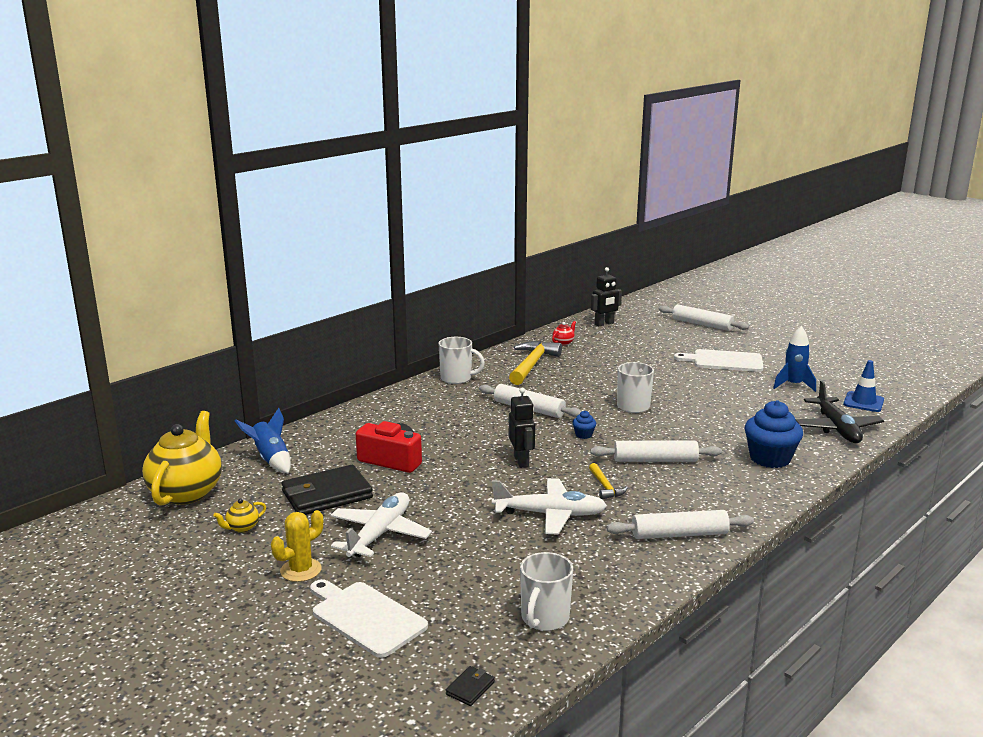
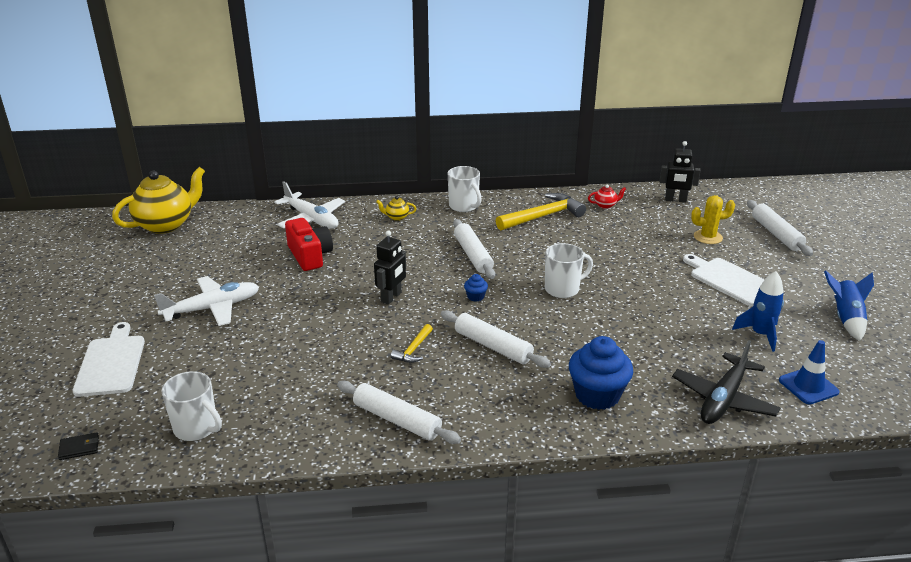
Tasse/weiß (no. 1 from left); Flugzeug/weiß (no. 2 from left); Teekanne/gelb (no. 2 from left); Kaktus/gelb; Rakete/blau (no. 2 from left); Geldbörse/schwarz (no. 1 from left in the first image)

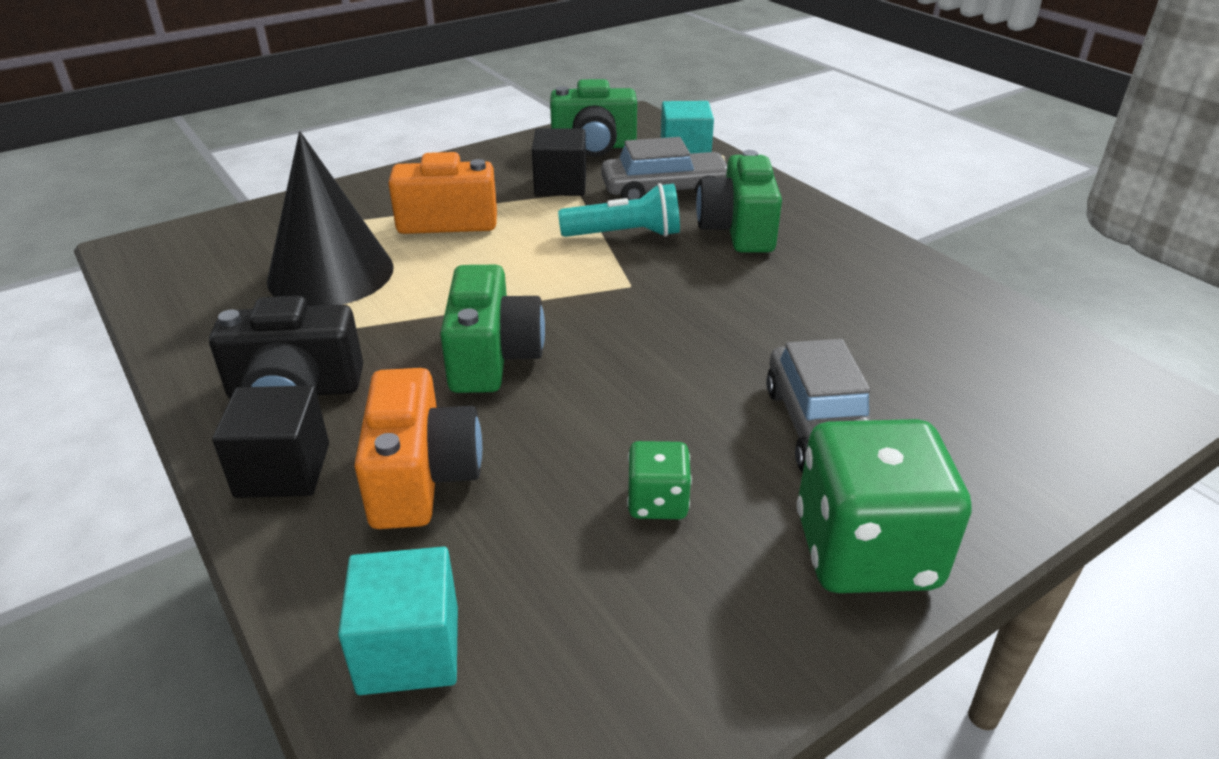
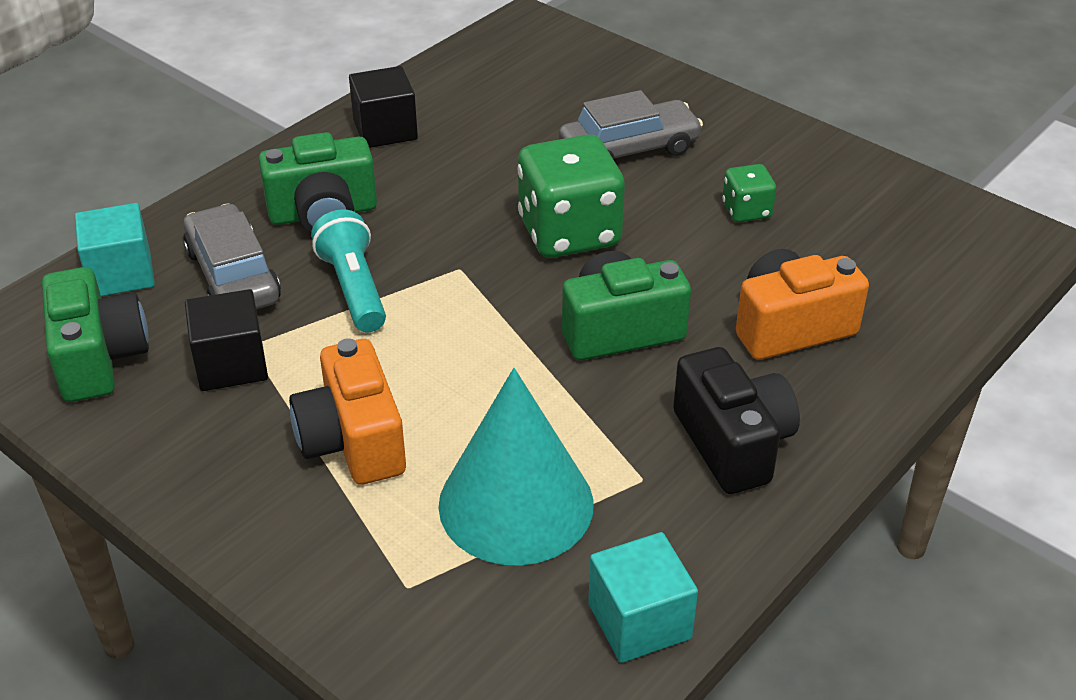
Kubus/schwarz (no. 2 from left); Kegel/türkis; Spielwürfel/grün (no. 1 from left); Kubus/türkis (no. 2 from left)

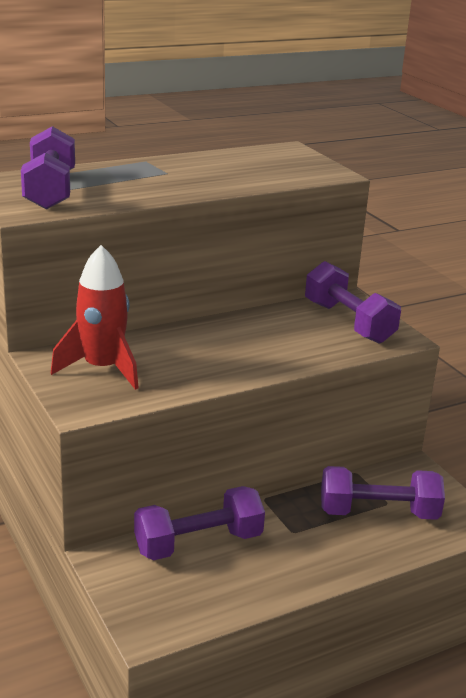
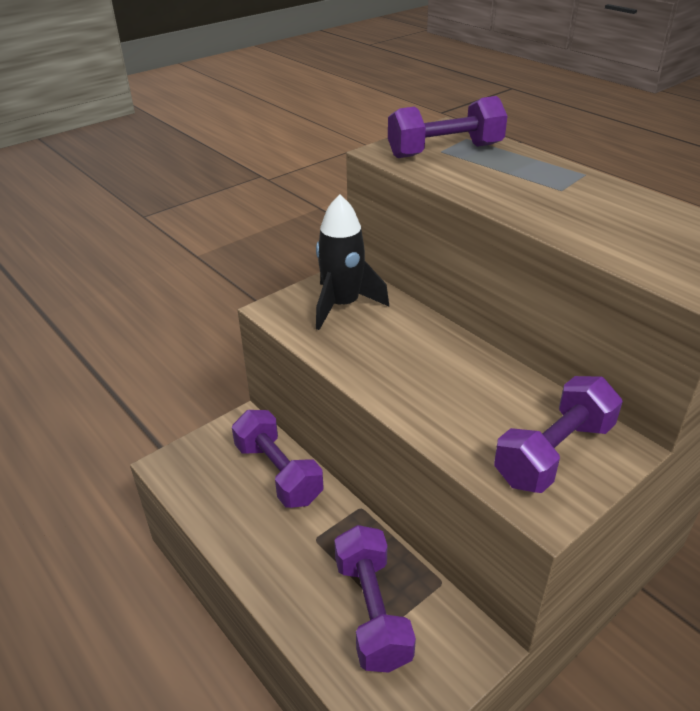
Rakete/schwarz

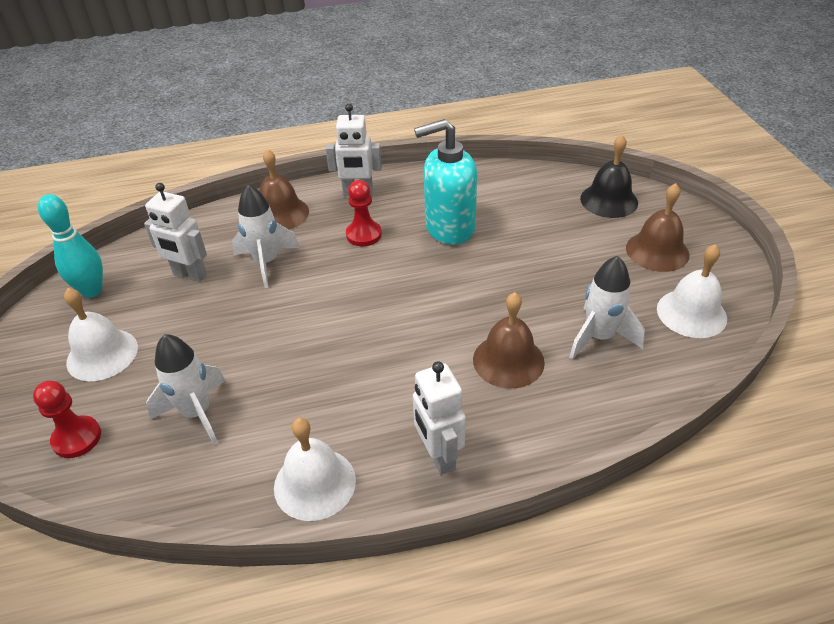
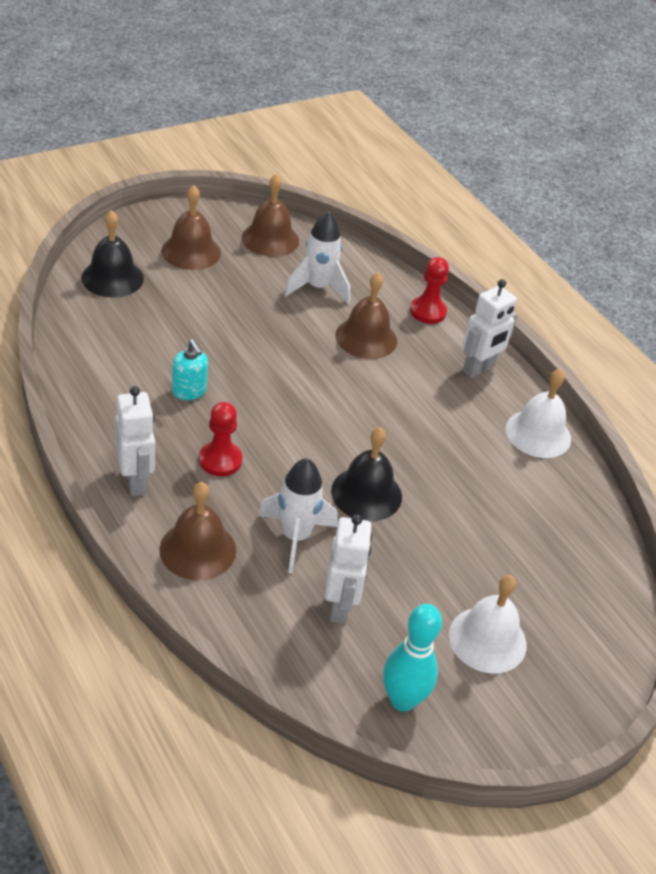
Seifenspender/türkis; Glocke/braun (no. 3 from left); Glocke/schwarz (no. 2 from left); Bauer/rot (no. 2 from left); Rakete/weiß (no. 1 from left in the first image)

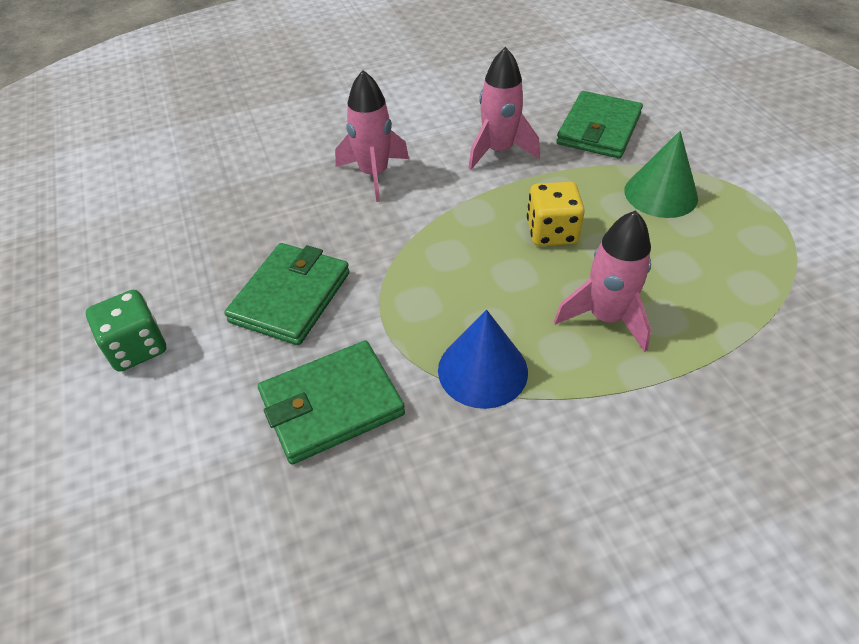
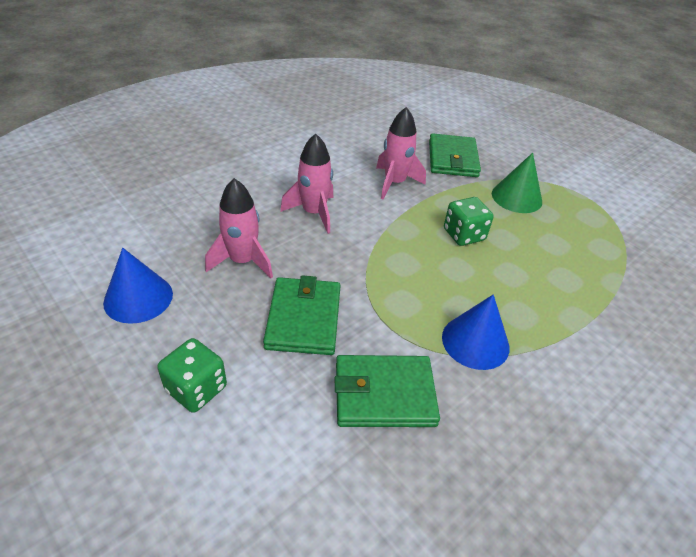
Kegel/blau (no. 1 from left); Rakete/rosa (no. 1 from left); Geldbörse/grün (no. 2 from left); Spielwürfel/grün (no. 2 from left)

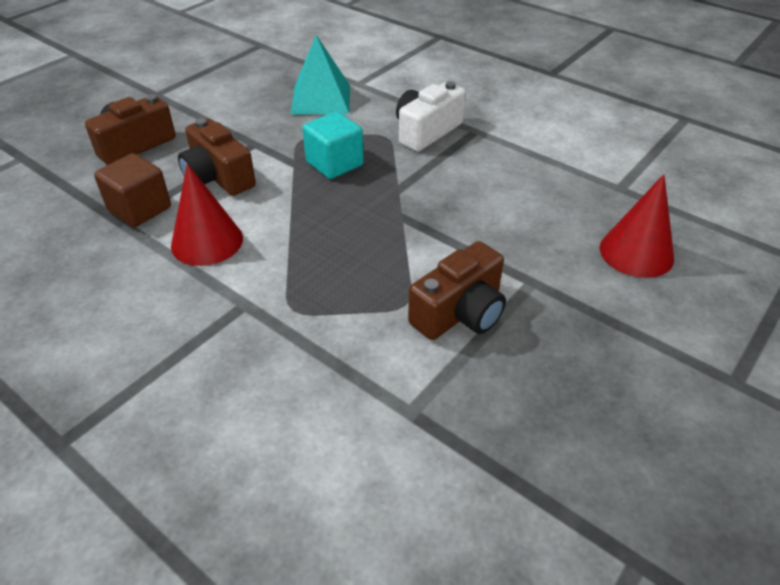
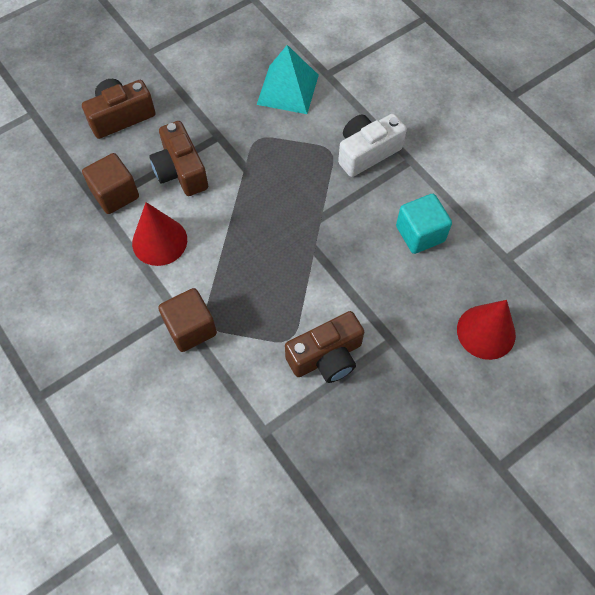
Kubus/braun (no. 2 from left); Kubus/türkis

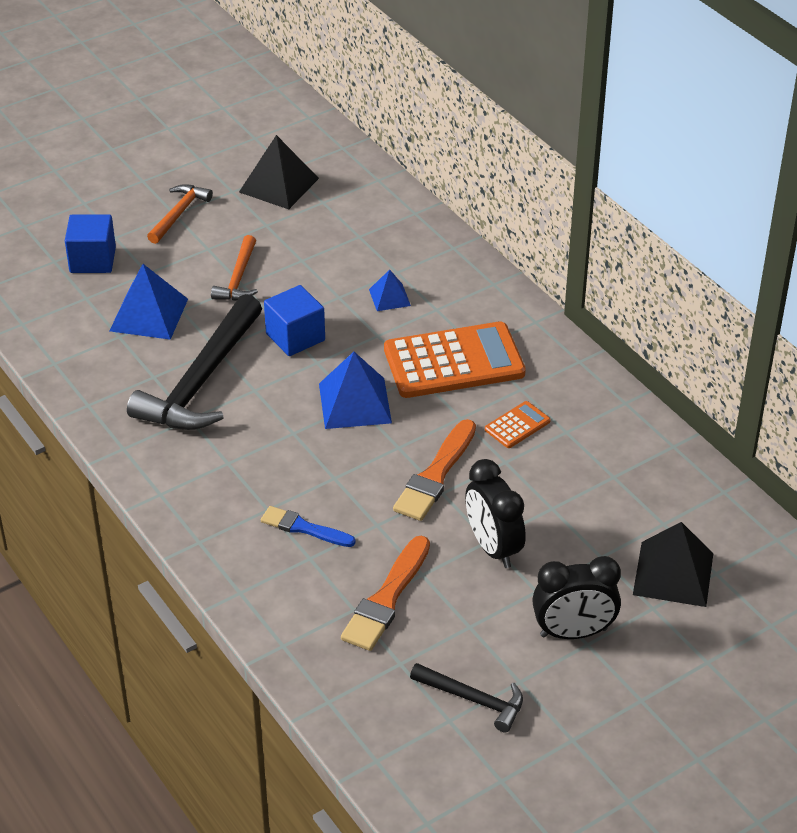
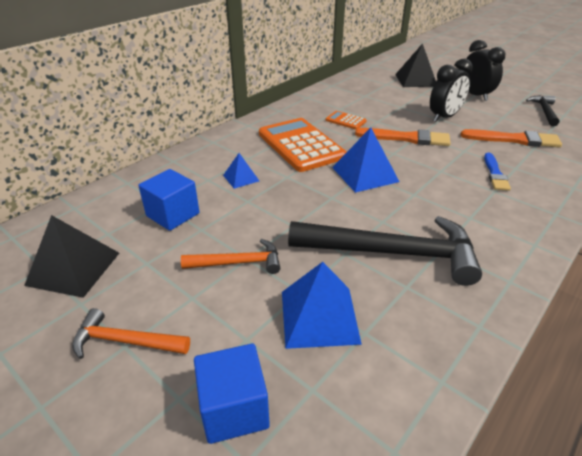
Kubus/blau (no. 1 from left)

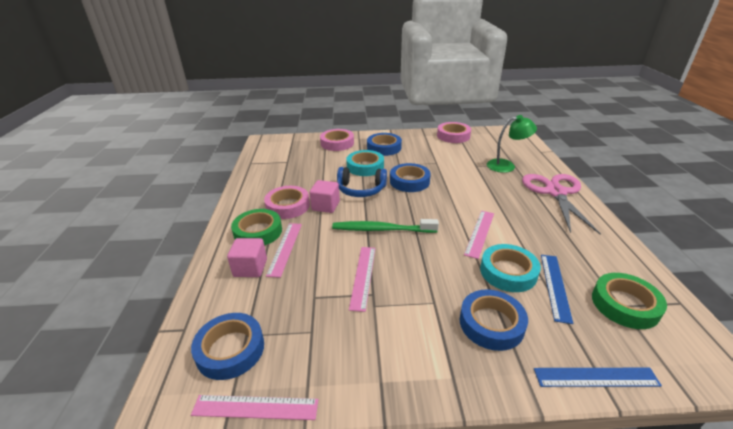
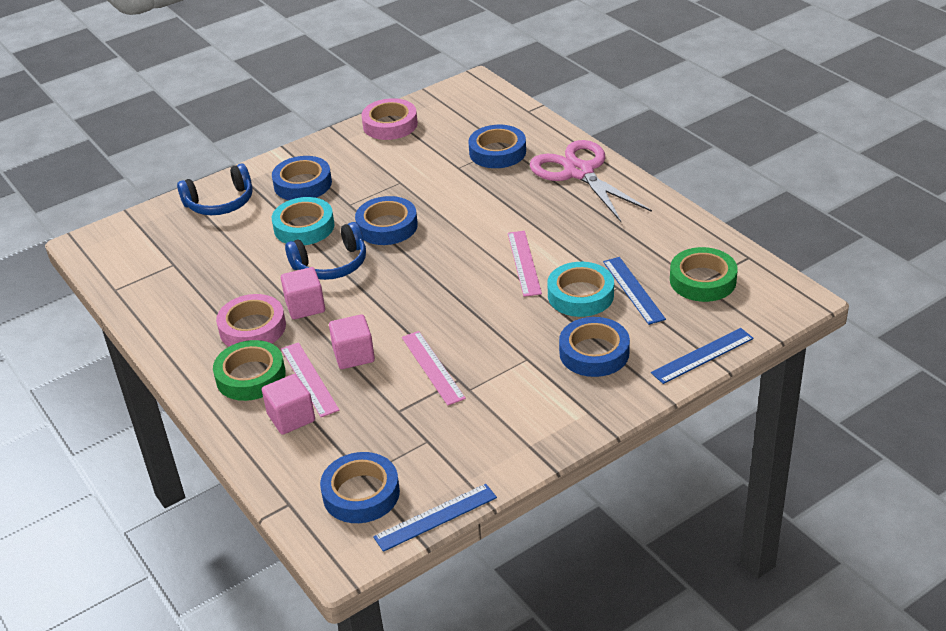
Kopfhörer/blau (no. 1 from left); Kubus/rosa (no. 3 from left); Lineal/blau (no. 1 from left); Klebeband/blau (no. 4 from left); Zahnbürste/grün

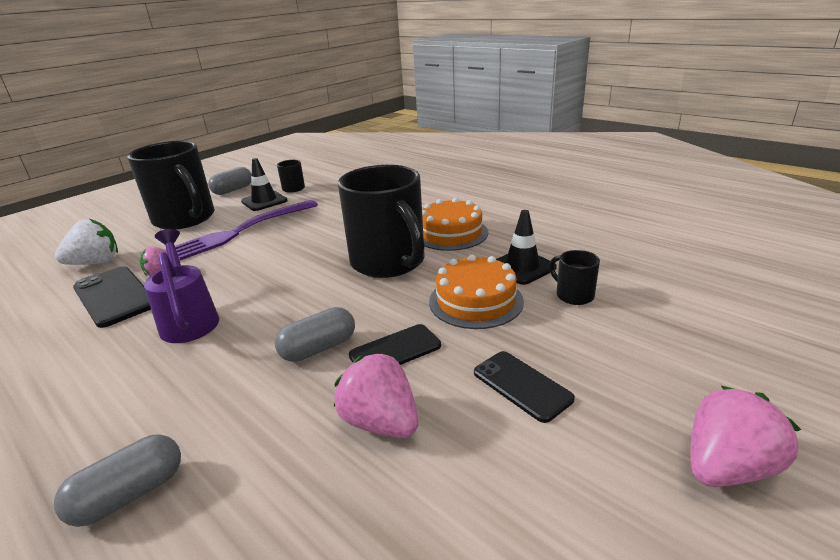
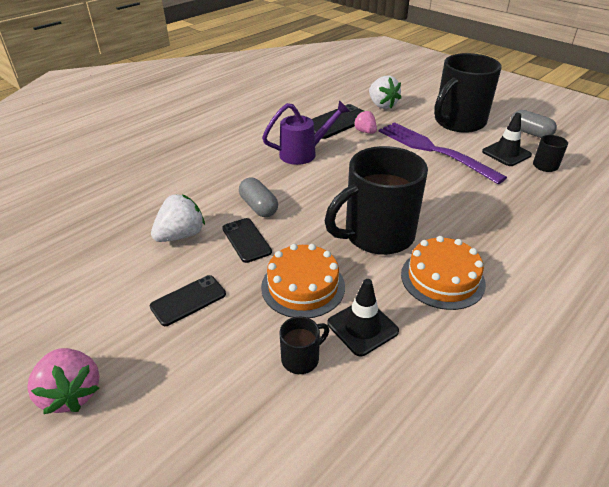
Erdbeere/weiß (no. 1 from left); Kapsel/grau (no. 1 from left in the first image)

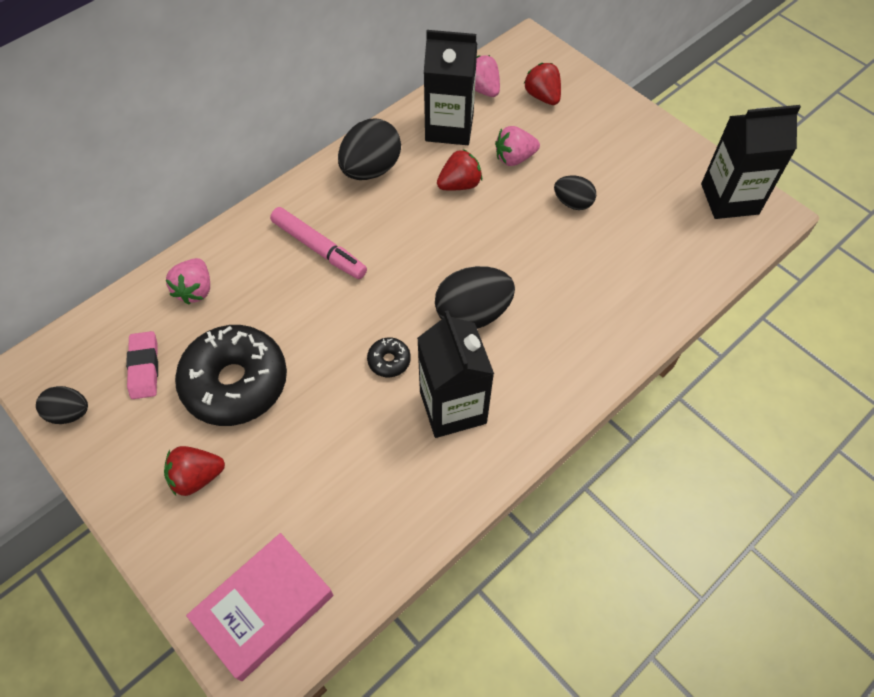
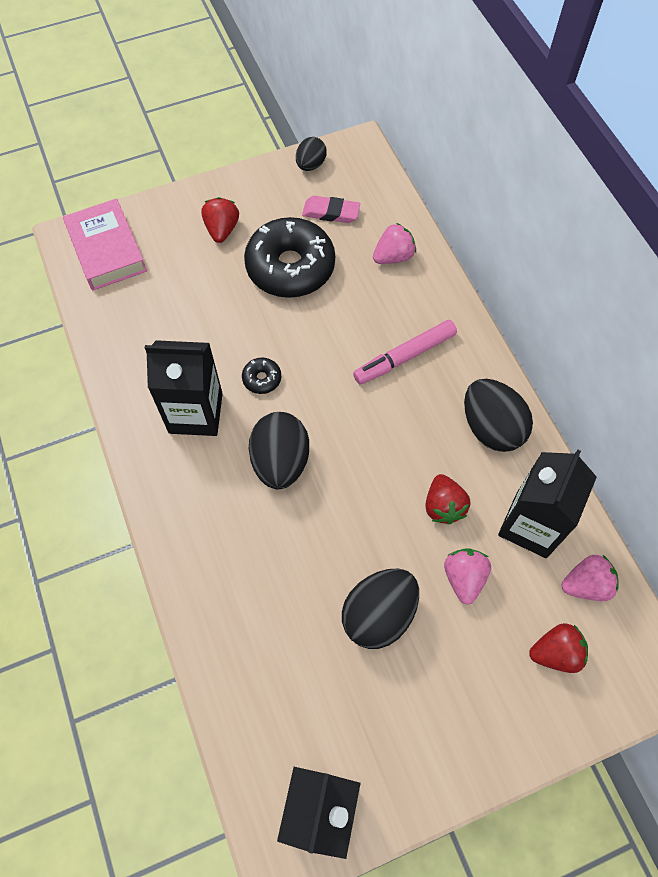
Ei/schwarz (no. 3 from left); Erdbeere/rosa (no. 1 from left)

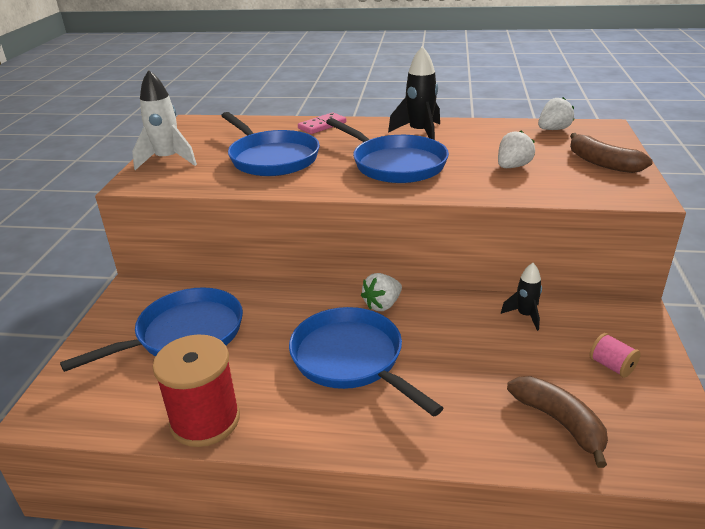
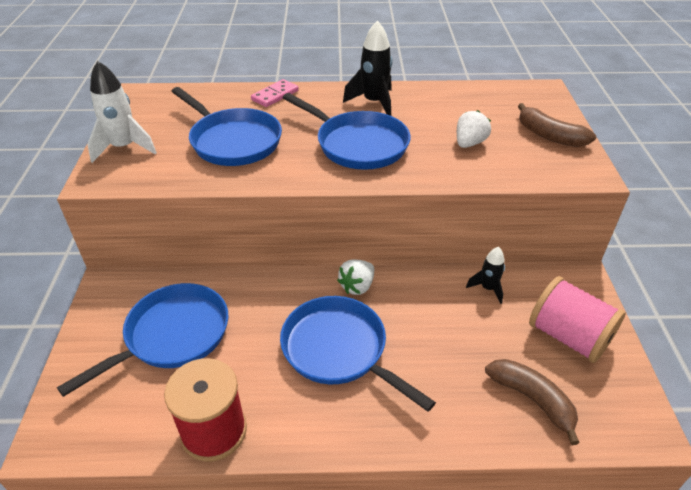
Garnrolle/rosa; Erdbeere/weiß (no. 3 from left in the first image)

